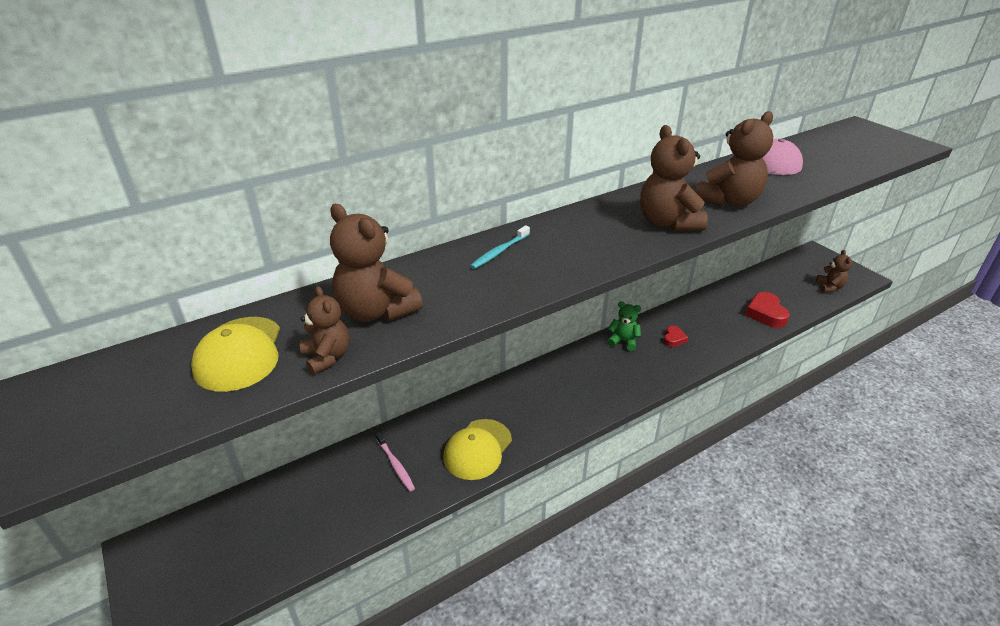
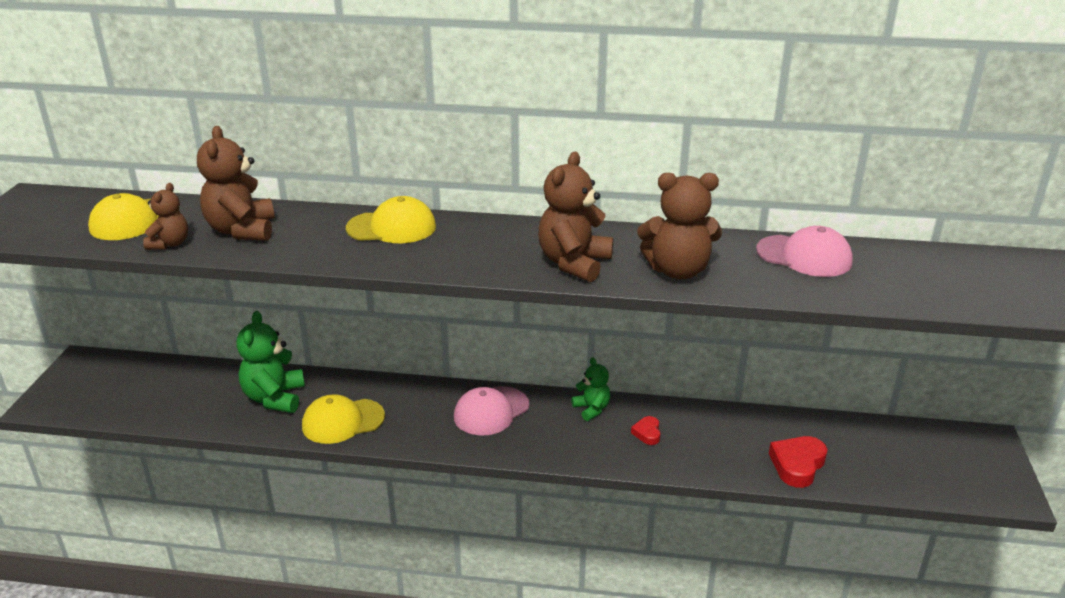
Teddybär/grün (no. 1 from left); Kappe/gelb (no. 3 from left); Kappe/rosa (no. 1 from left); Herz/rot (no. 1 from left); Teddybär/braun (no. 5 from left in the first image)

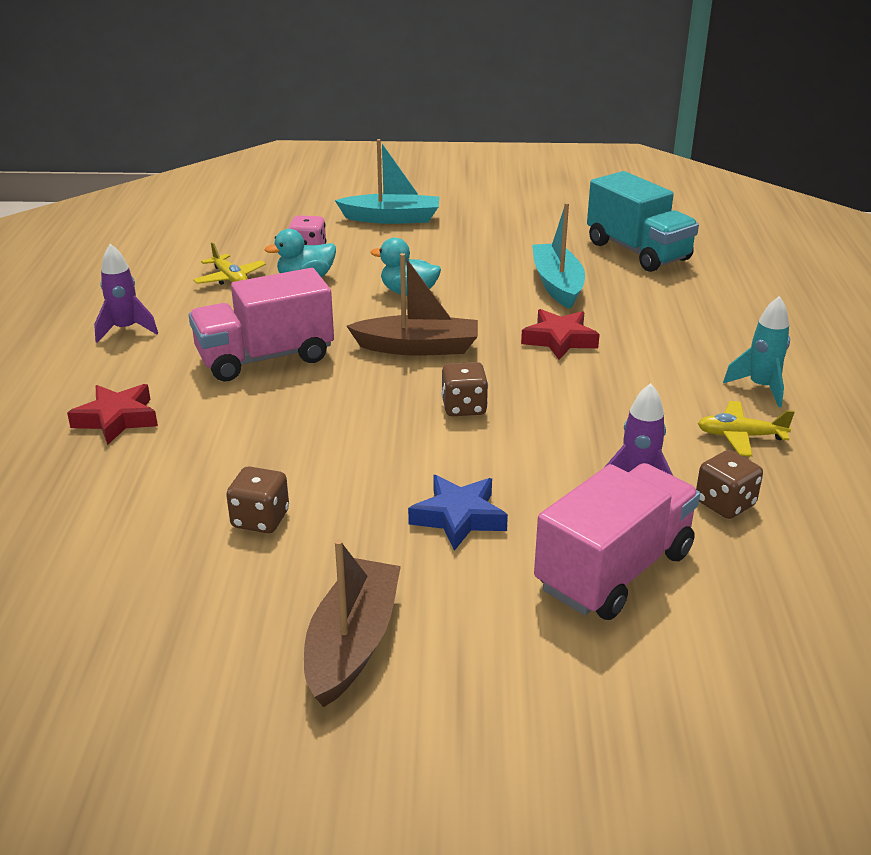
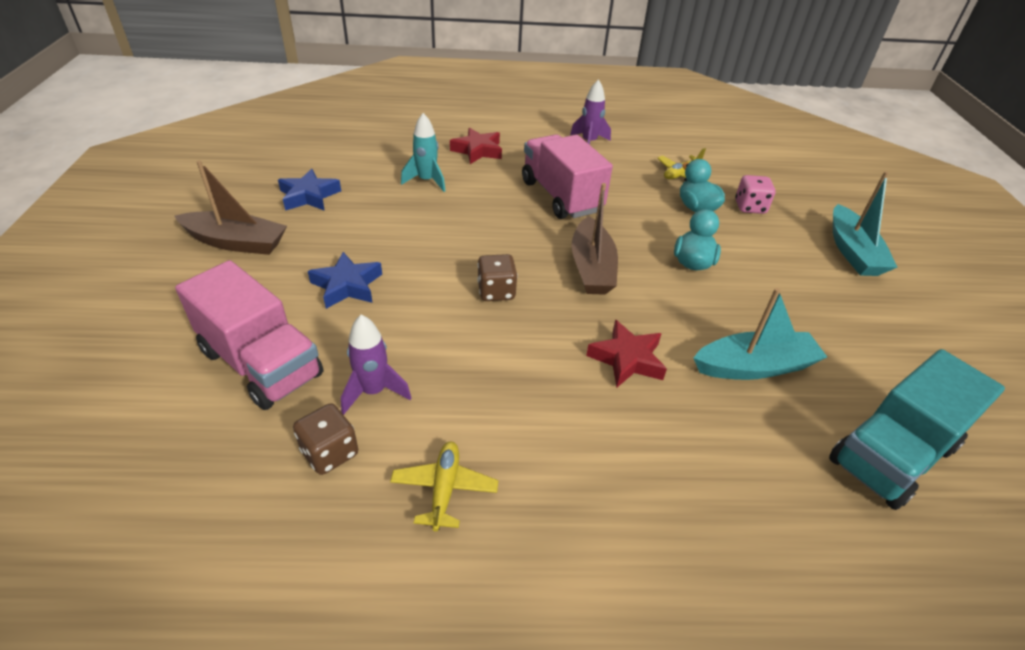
Stern/blau (no. 1 from left); Rakete/türkis; Spielwürfel/braun (no. 1 from left in the first image)

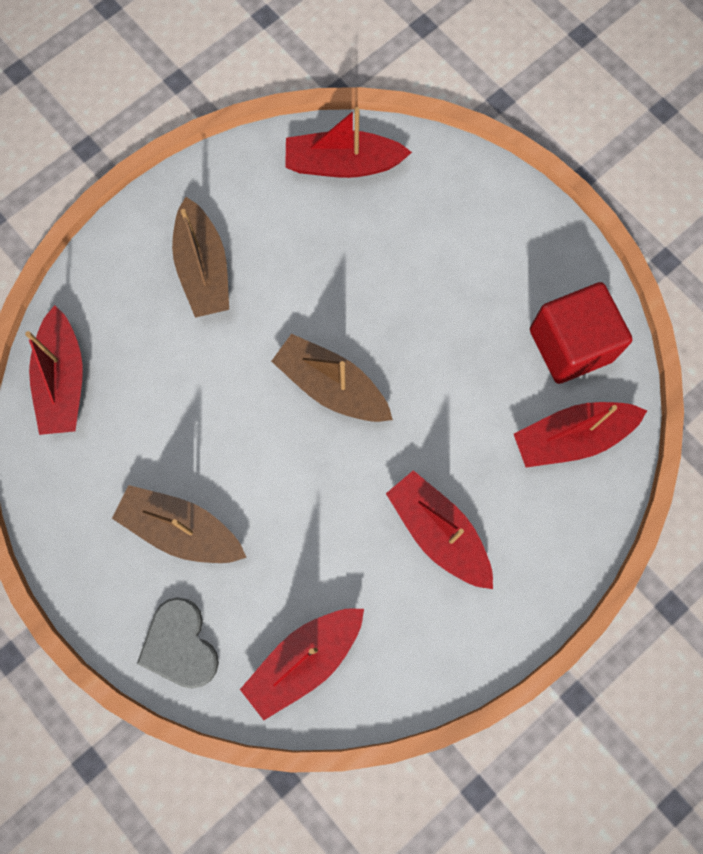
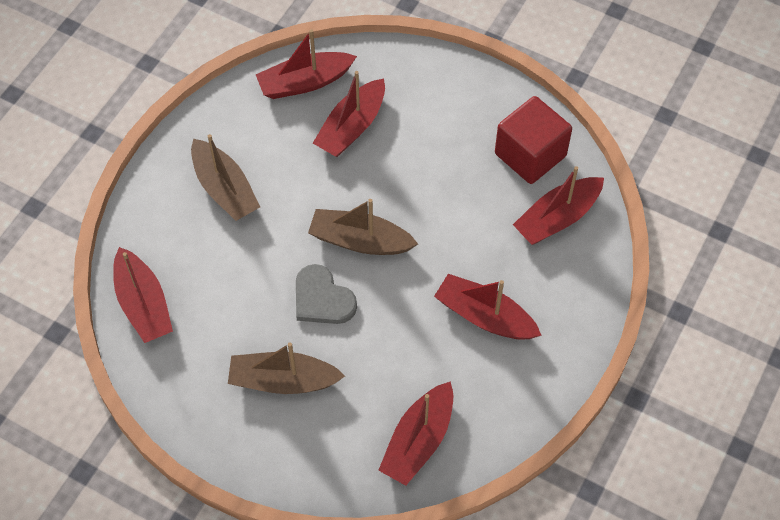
Herz/grau; Boot/rot (no. 3 from left)

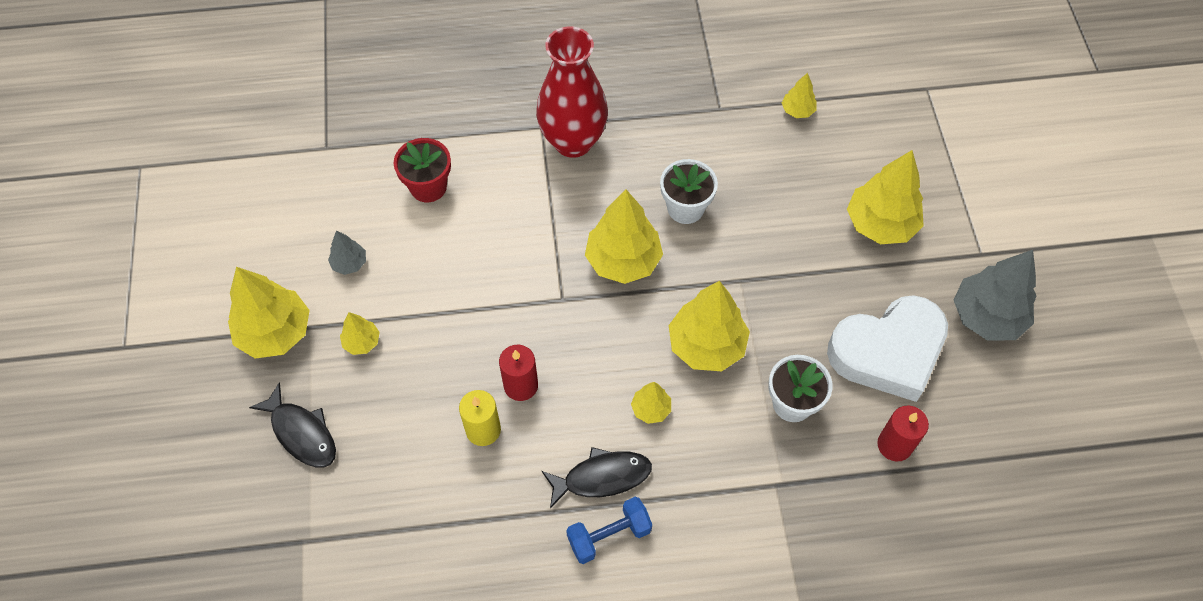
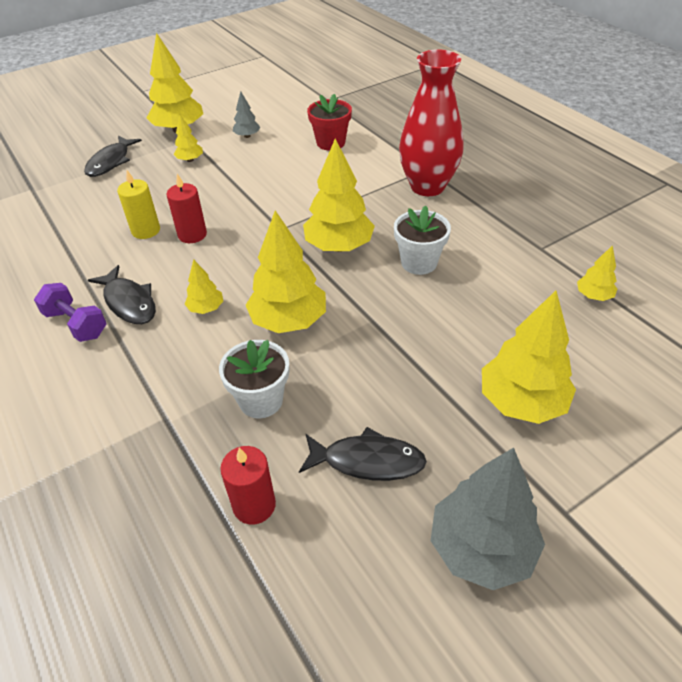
Hantel/lila; Fisch/schwarz (no. 3 from left)

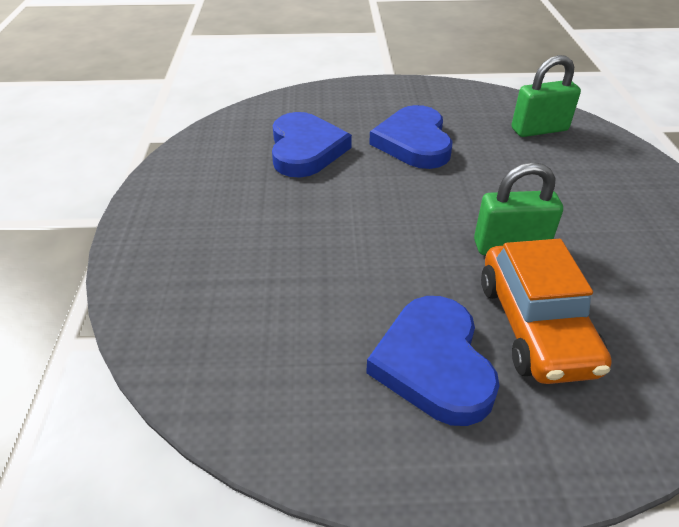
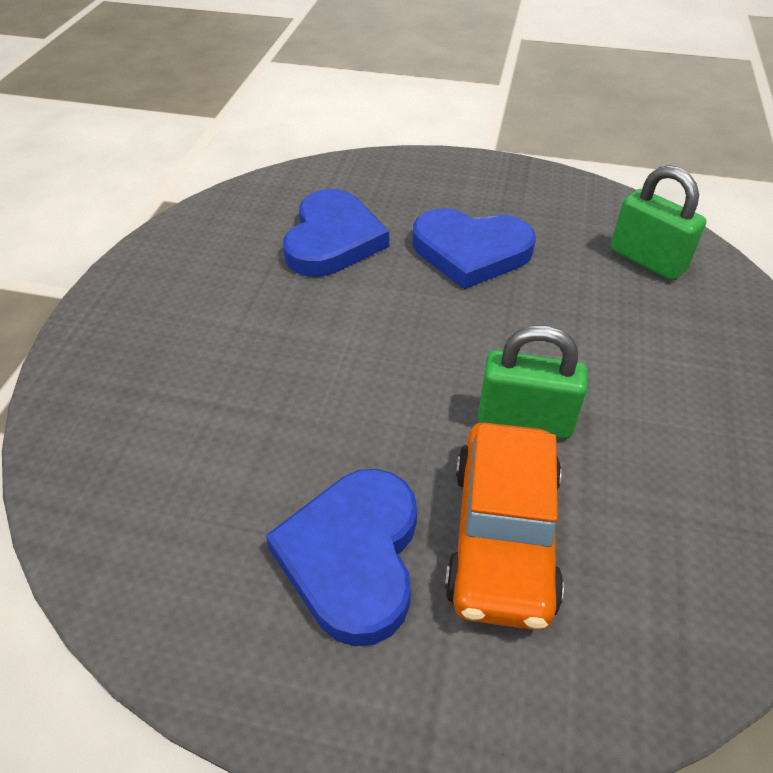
Herz/blau (no. 3 from left); Vorhängeschloss/grün (no. 2 from left)

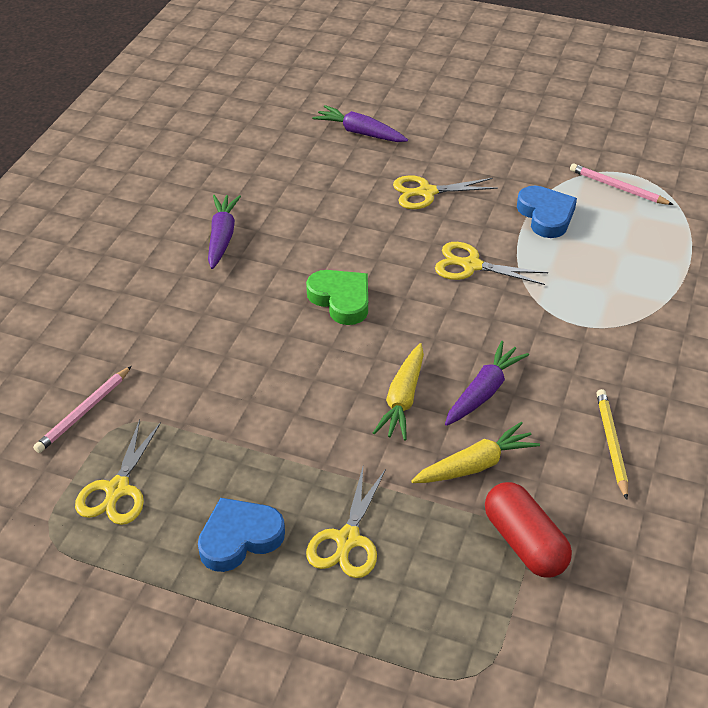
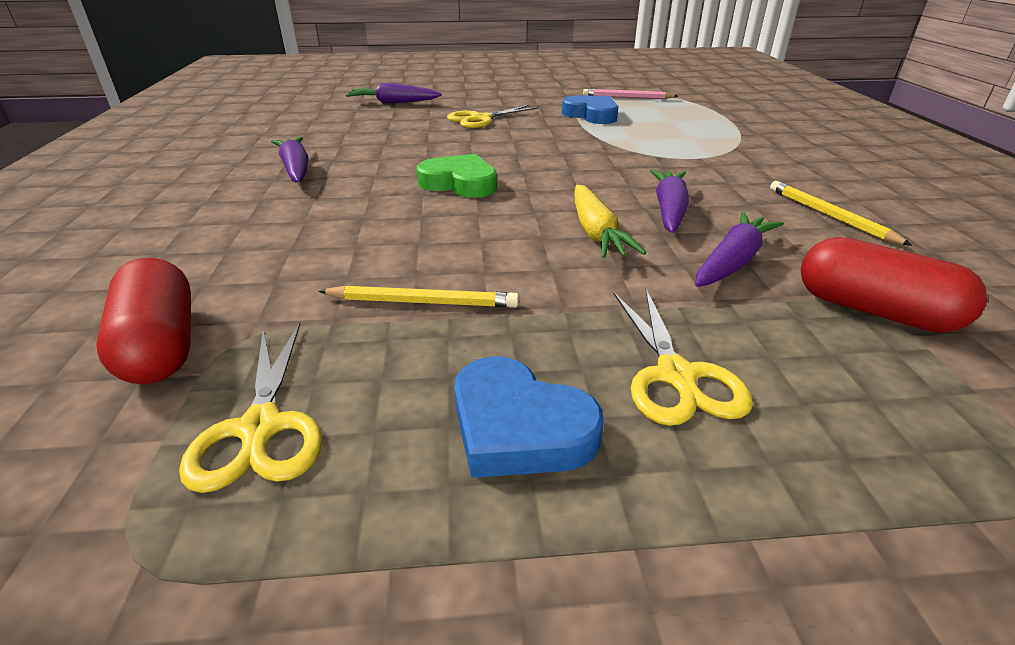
Kapsel/rot (no. 1 from left); Bleistift/gelb (no. 1 from left); Herz/blau (no. 1 from left); Karotte/lila (no. 4 from left); Schere/gelb (no. 4 from left in the first image)

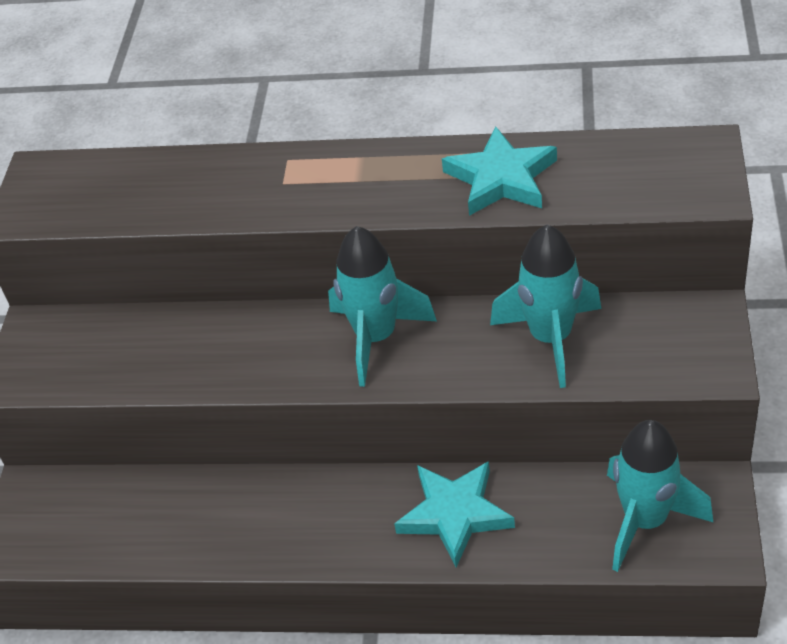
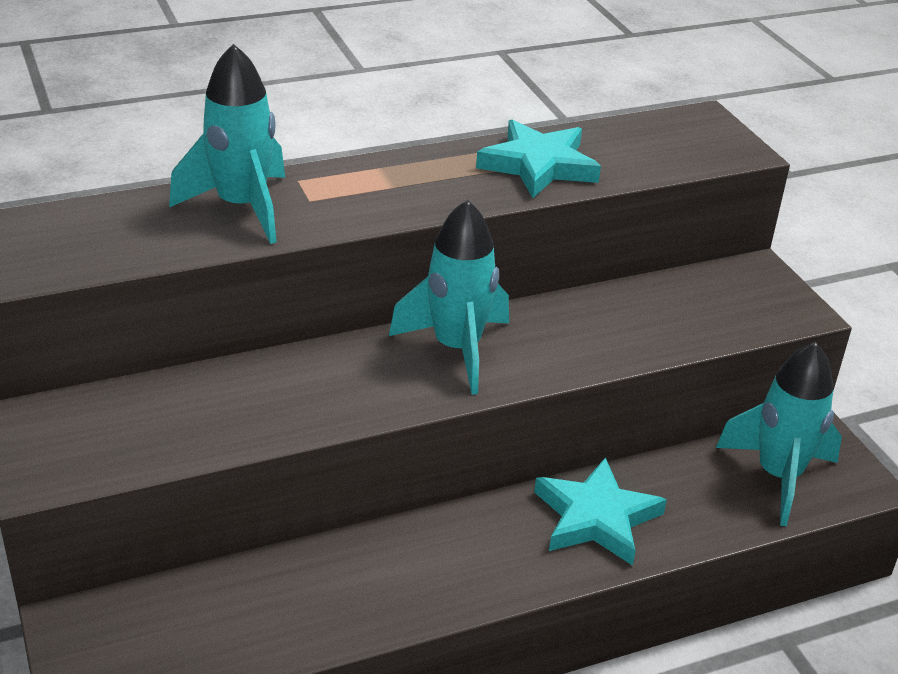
Rakete/türkis (no. 1 from left)

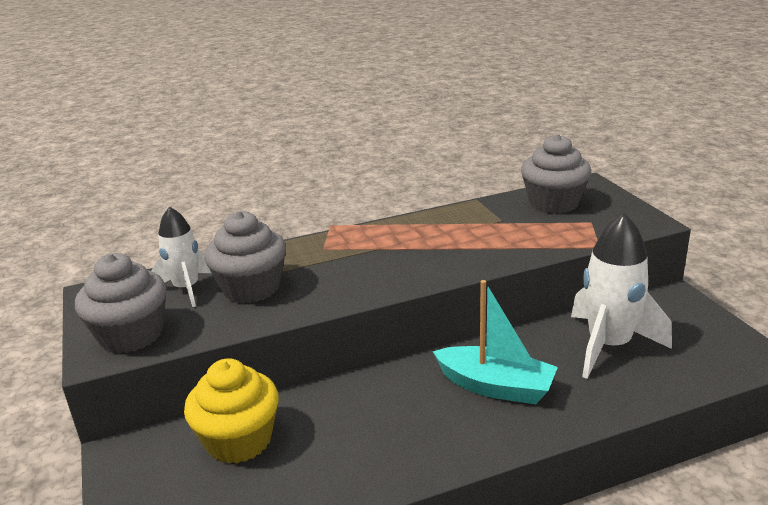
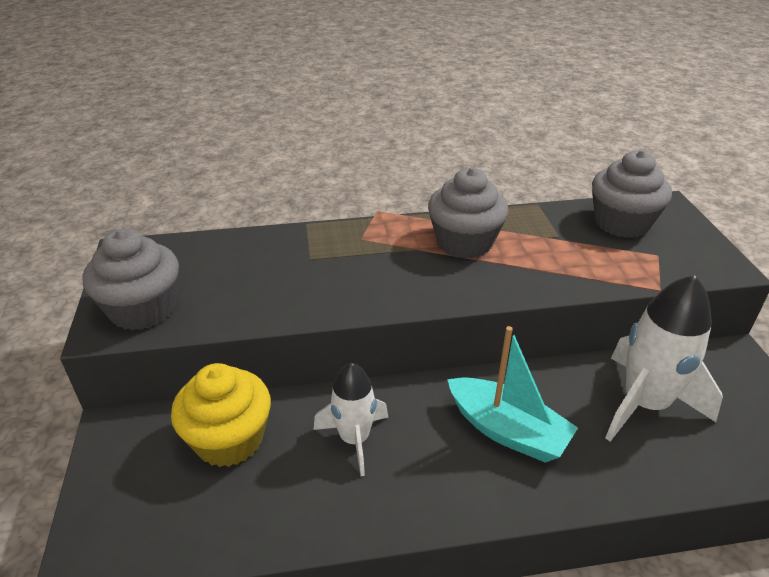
Rakete/weiß (no. 1 from left); Muffin/grau (no. 2 from left)

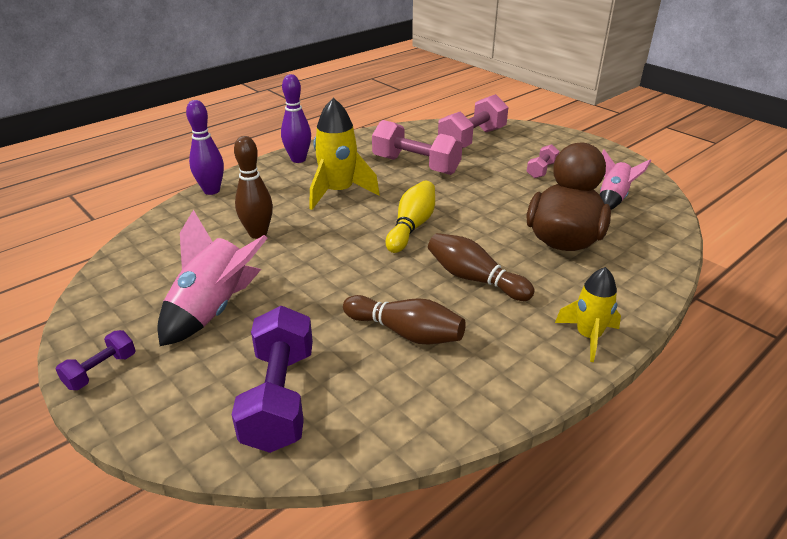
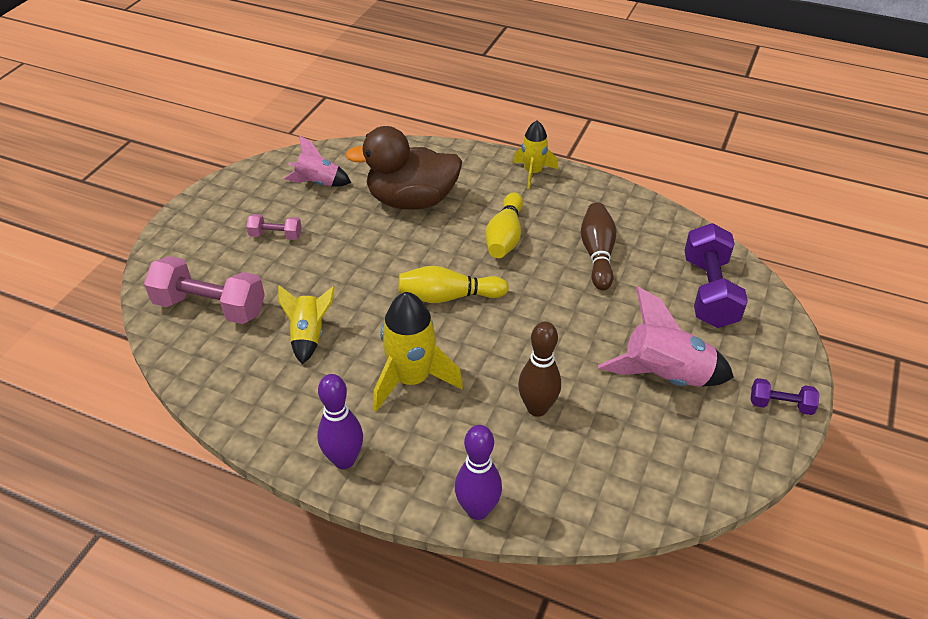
Rakete/gelb (no. 1 from left); Bowlingkegel/gelb (no. 2 from left); Hantel/lila (no. 1 from left)

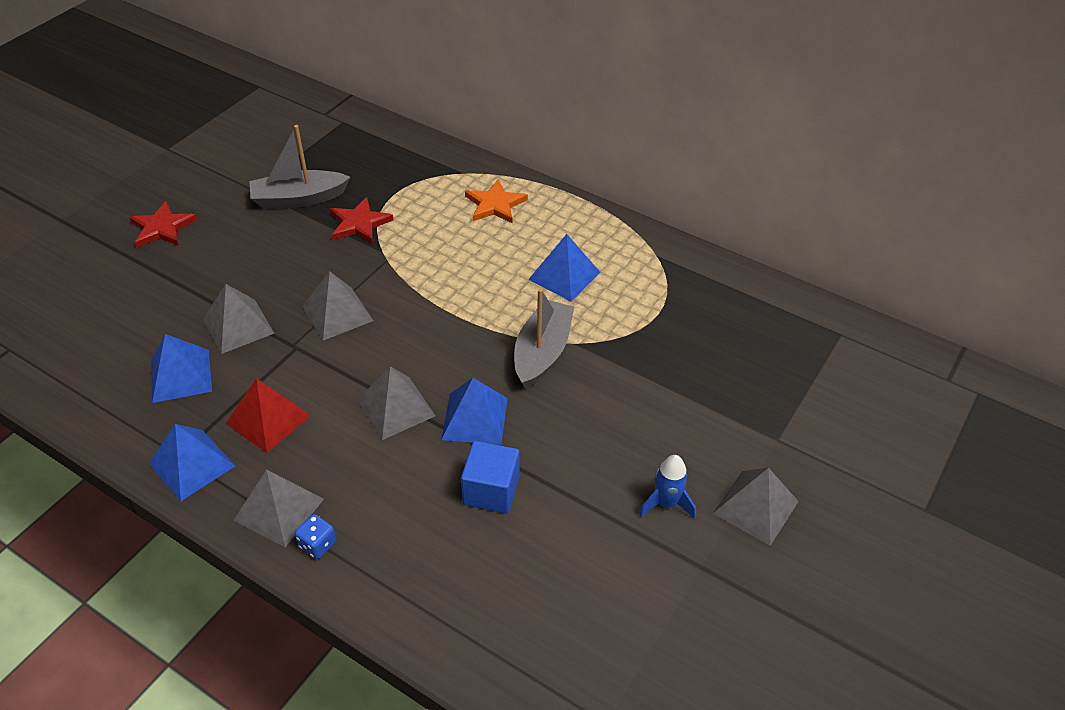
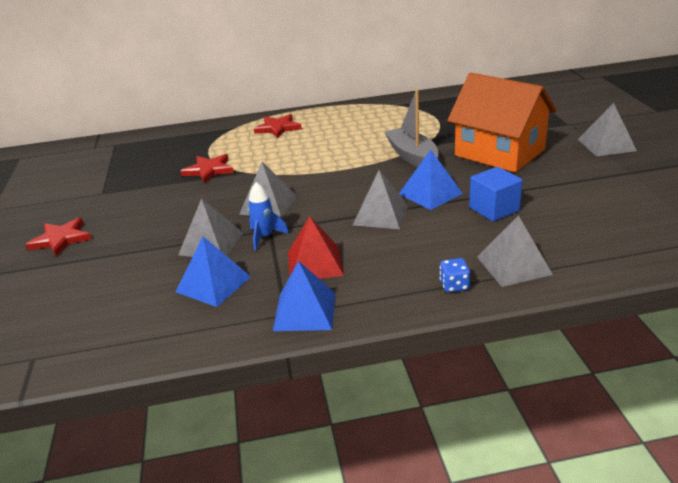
Rakete/blau; Stern/rot (no. 3 from left); Haus/orange; Pyramide/grau (no. 4 from left); Boot/grau (no. 1 from left in the first image); Pyramide/blau (no. 4 from left in the first image)

